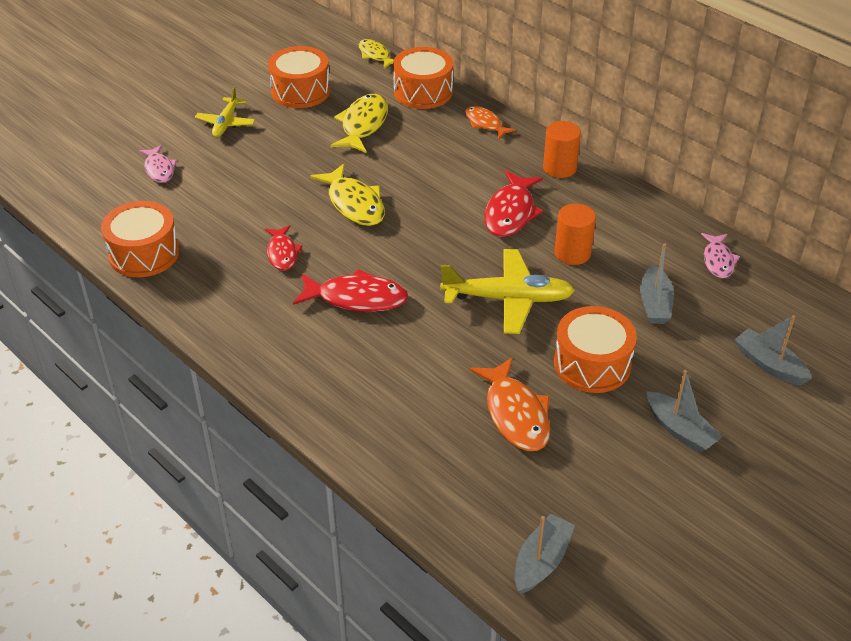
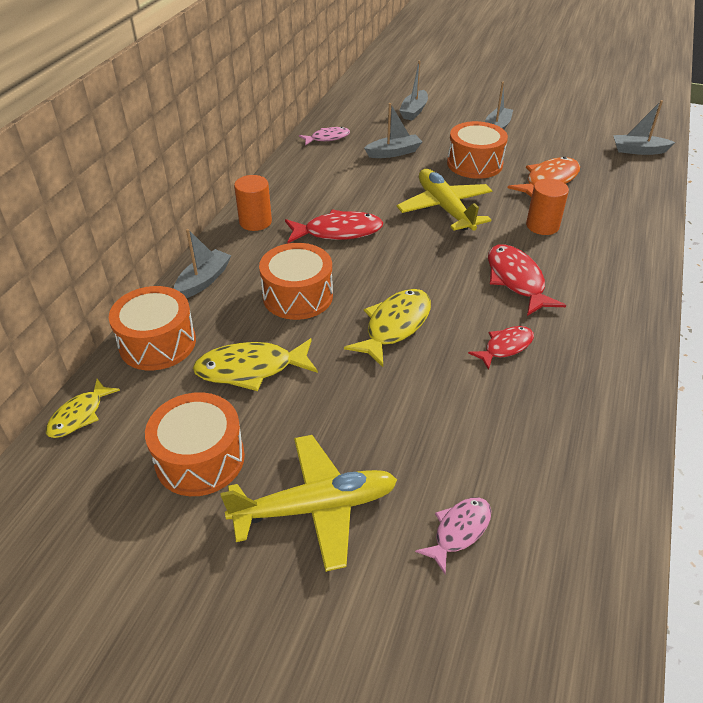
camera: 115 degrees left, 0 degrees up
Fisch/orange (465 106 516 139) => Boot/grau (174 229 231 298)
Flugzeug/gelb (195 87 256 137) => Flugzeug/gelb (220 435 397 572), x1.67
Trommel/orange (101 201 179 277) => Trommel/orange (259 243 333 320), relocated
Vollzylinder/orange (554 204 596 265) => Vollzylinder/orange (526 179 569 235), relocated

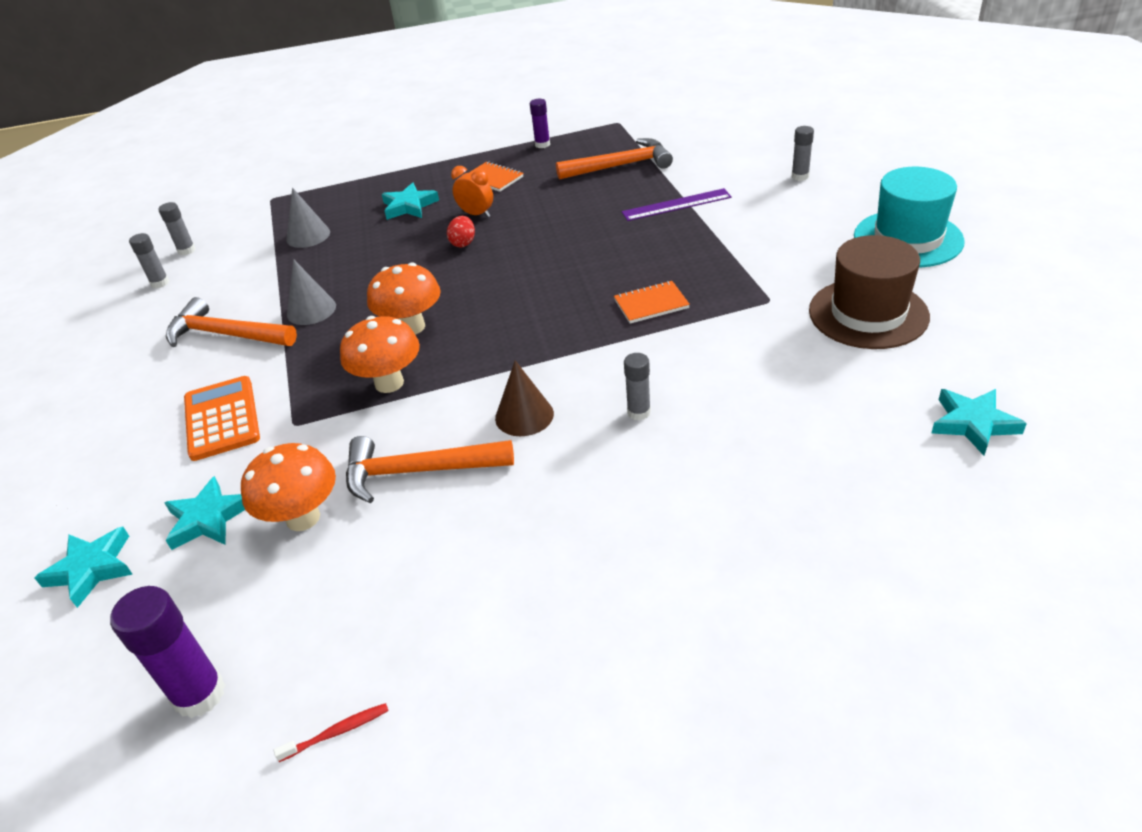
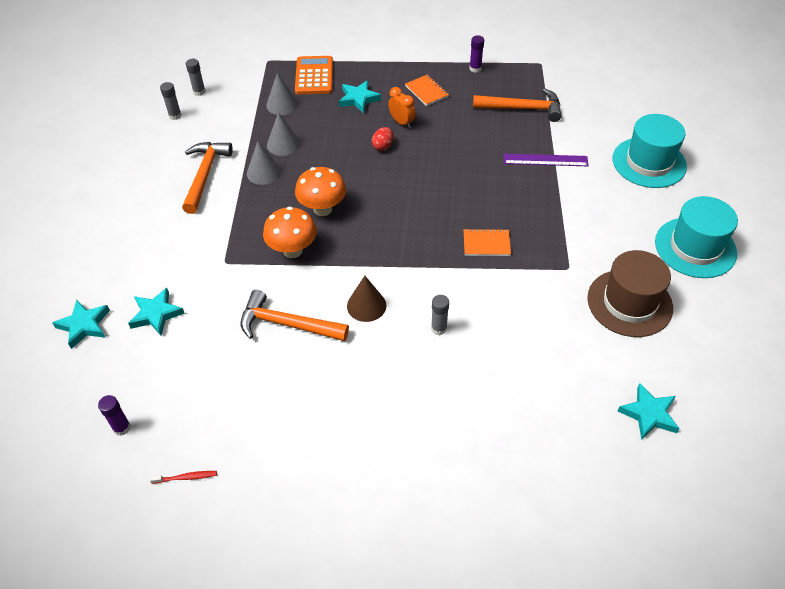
camera: 15 degrees right, 10 degrees up
Klebestift/lila (110 586 225 718) => Klebestift/lila (98 395 131 436), x0.59
Hammer/orange (166 297 297 347) => Hammer/orange (182 142 233 214), 60 degrees clockwise
nothing => Kegel/grau (267 112 300 156)
Taschenrechner/orange (184 376 260 461) => Taschenrechner/orange (295 56 333 94), relocated
Klebestift/grau (792 126 814 181) => Hut/türkis (613 114 687 188)
Pilz/orange (241 443 336 531) => nothing

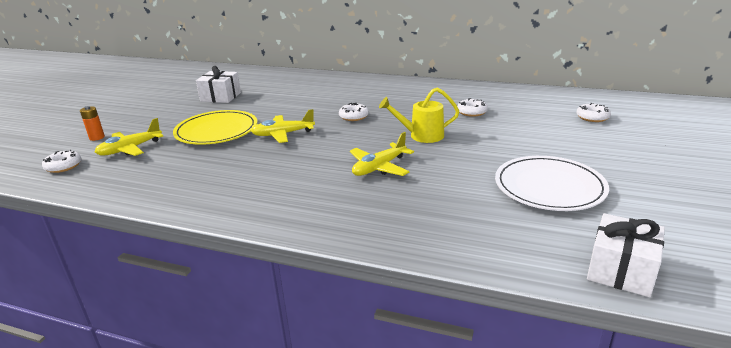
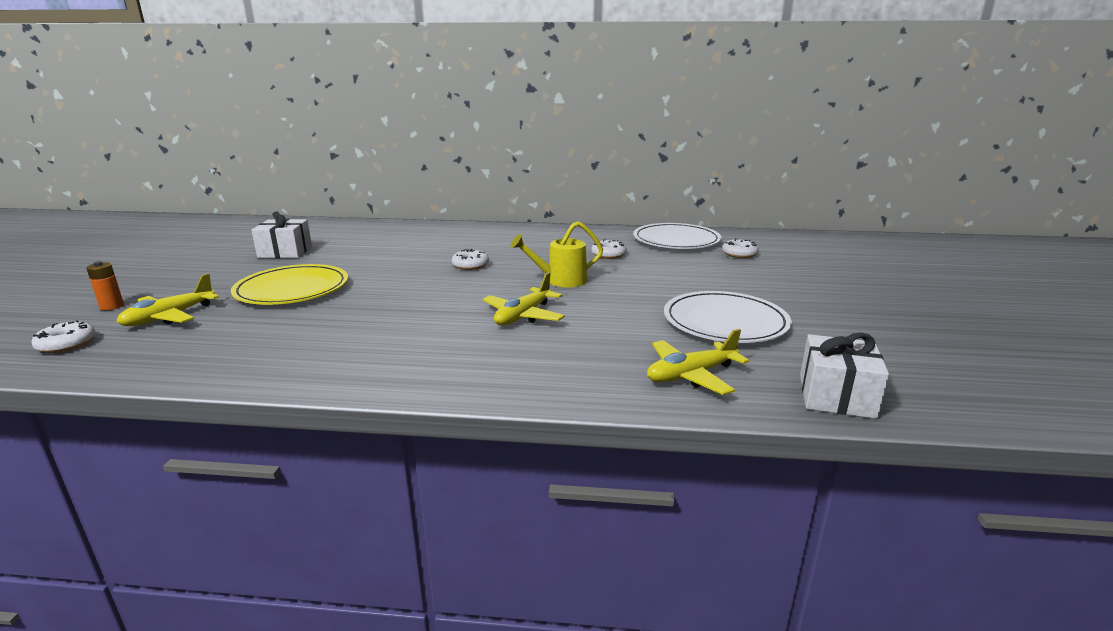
camera: 15 degrees left, 5 degrees down
nothing => Teller/weiß (633 223 721 249)
Flugzeug/gelb (251 109 315 143) => Flugzeug/gelb (647 329 749 395), relocated

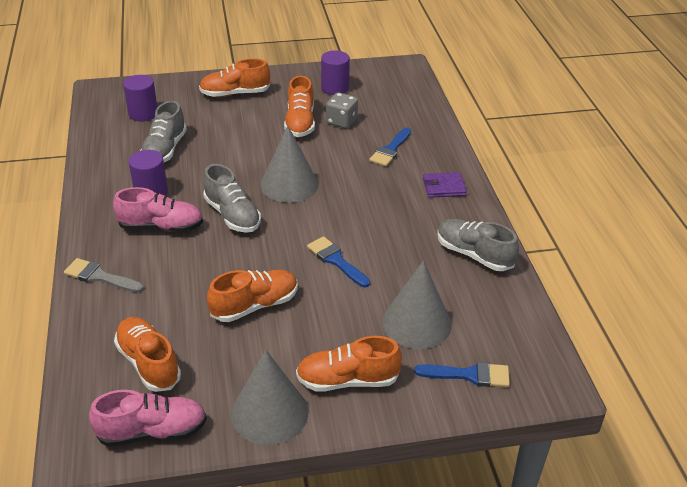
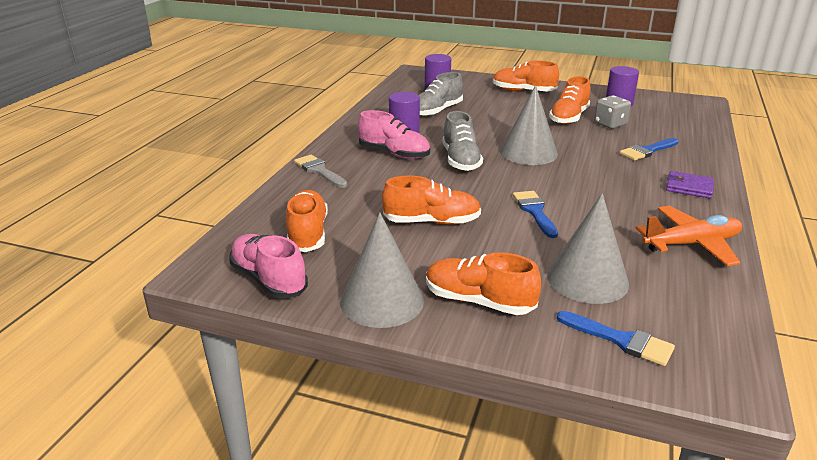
camera: 30 degrees right, 10 degrees down
Schuh/rosa (89 390 207 447) => Schuh/rosa (229 234 308 299), 150 degrees counterclockwise
Schuh/grau (437 219 519 271) => Flugzeug/orange (636 206 742 266)

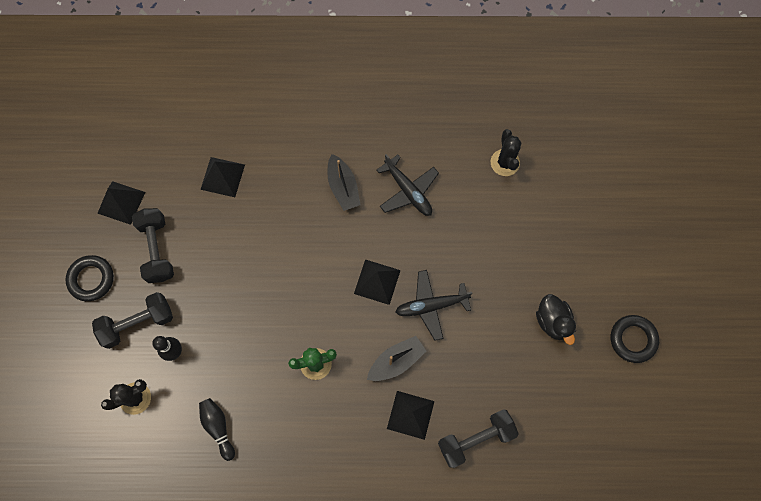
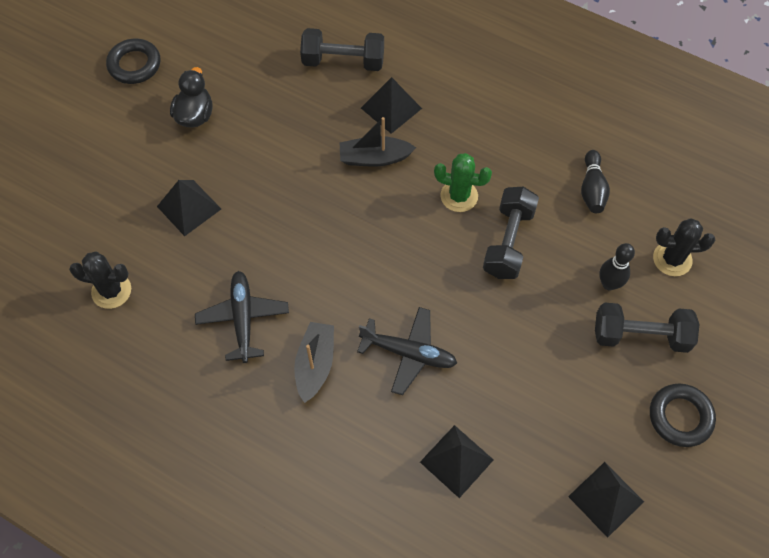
camera: 150 degrees left, 10 degrees down
Kaktus/schwarz (491 129 522 176) => Kaktus/schwarz (69 251 131 309), 75 degrees clockwise
Pyramide/schwarz (354 259 401 305) => Pyramide/schwarz (157 180 221 236), relocated
Flugzeug/schwarz (396 270 472 341) => Flugzeug/schwarz (357 307 457 395), relocated
Hantel/schwarz (132 208 174 283) => Hantel/schwarz (483 187 539 279), relocated

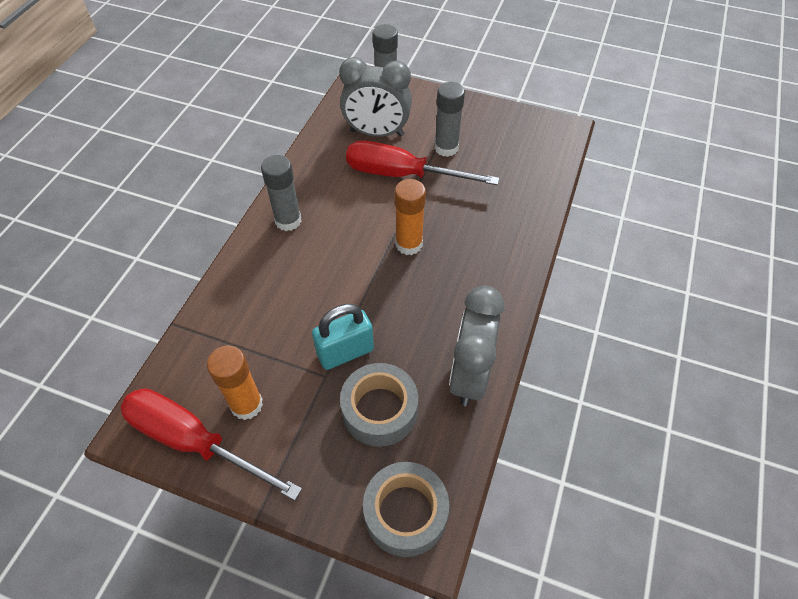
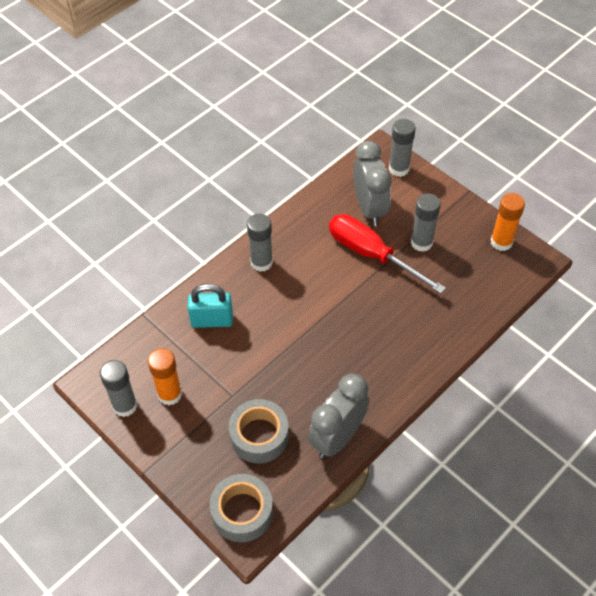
camera: 25 degrees right, 0 degrees up
Schraubenzieher/rot (120 388 302 501) => Klebestift/grau (100 360 137 417)
Vorhängeschloss/türkis (312 304 374 370) => Vorhängeschloss/türkis (188 284 233 328), relocated
Wecker/grau (339 57 412 137) => Wecker/grau (354 141 391 226), 135 degrees counterclockwise
Klebestift/orange (395 179 426 255) => Klebestift/orange (491 193 525 251), relocated

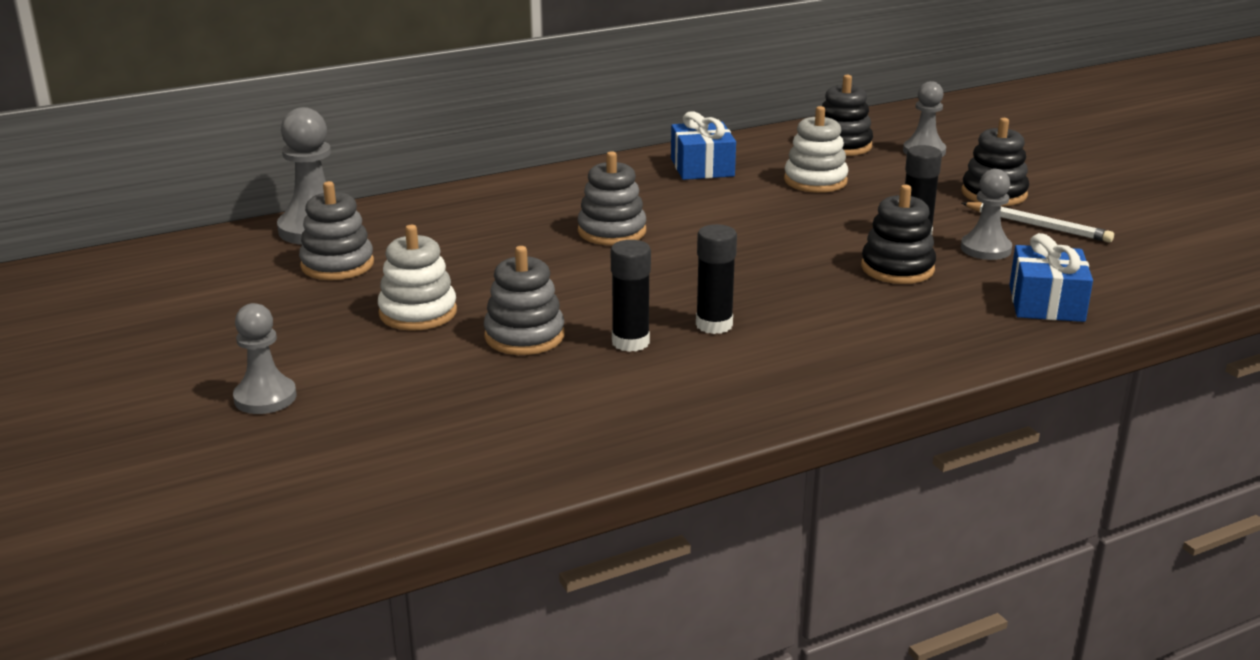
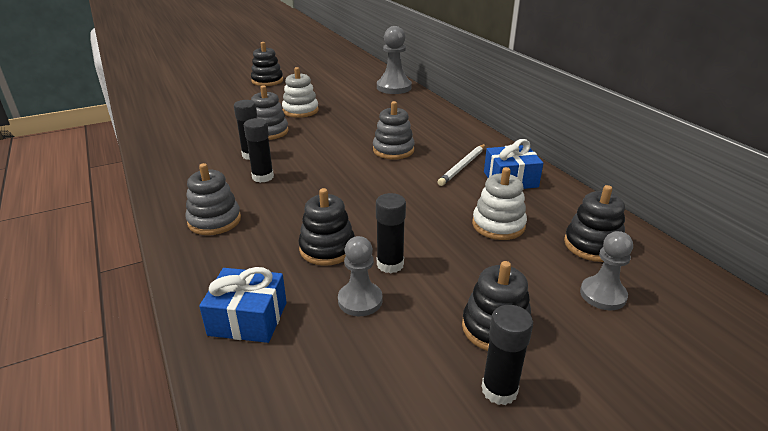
camera: 90 degrees right, 5 degrees up
Stapelspielzeug/grau (299 181 374 280) => Stapelspielzeug/grau (185 163 241 235), relocated
nothing => Stapelspielzeug/schwarz (251 42 283 86)
Bleistift/weiß (962 202 1114 242) => Bleistift/weiß (437 144 485 186), relocated
nothing => Klebestift/schwarz (481 305 533 405)
Bauer/grau (233 303 296 414) => nothing

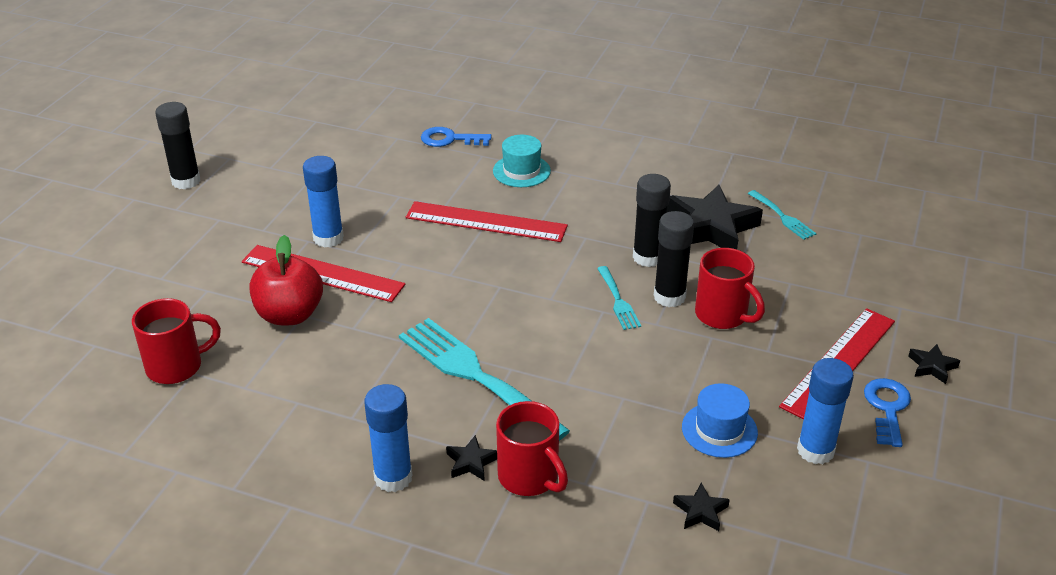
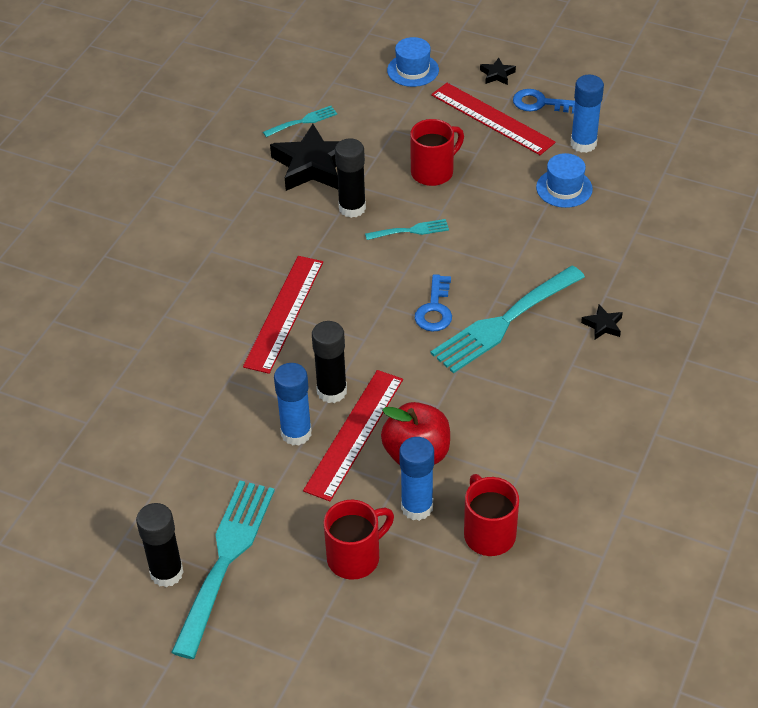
camera: 85 degrees left, 10 degrees up
nothing => Gabel/türkis (171 480 275 659)
Klebestift/schwarz (654 211 694 307) => Klebestift/schwarz (312 321 347 403), relocated
Tasse/rot (496 401 568 496) => Tasse/rot (324 500 394 580), relocated
nothing => Hut/blau (387 37 439 87)
Klebestift/blau (364 384 413 492) => Klebestift/blau (399 437 434 521), relocated
Schlüssel/blau (421 127 491 147) => Schlüssel/blau (415 274 452 332), relocated
Hut/türkis (493 135 551 187) => nothing
Stern/schwarz (673 483 730 531) => nothing

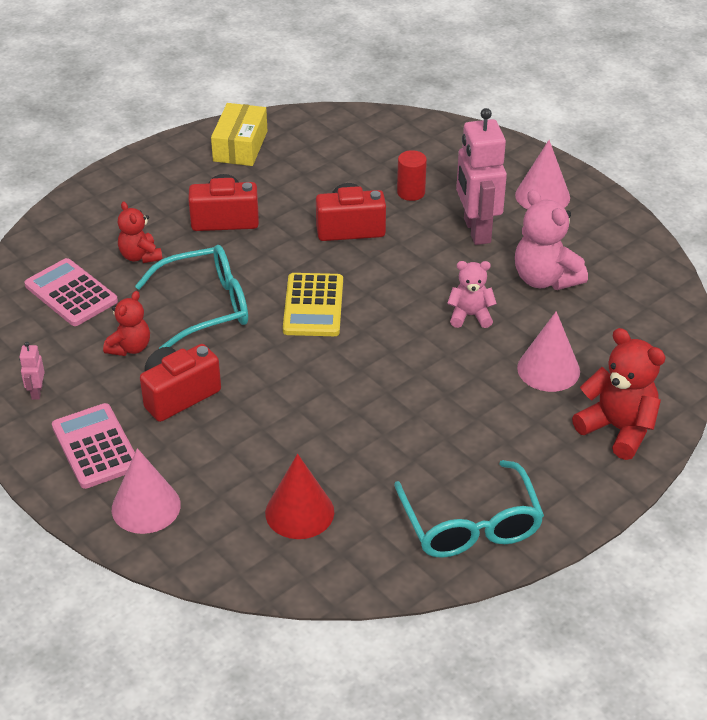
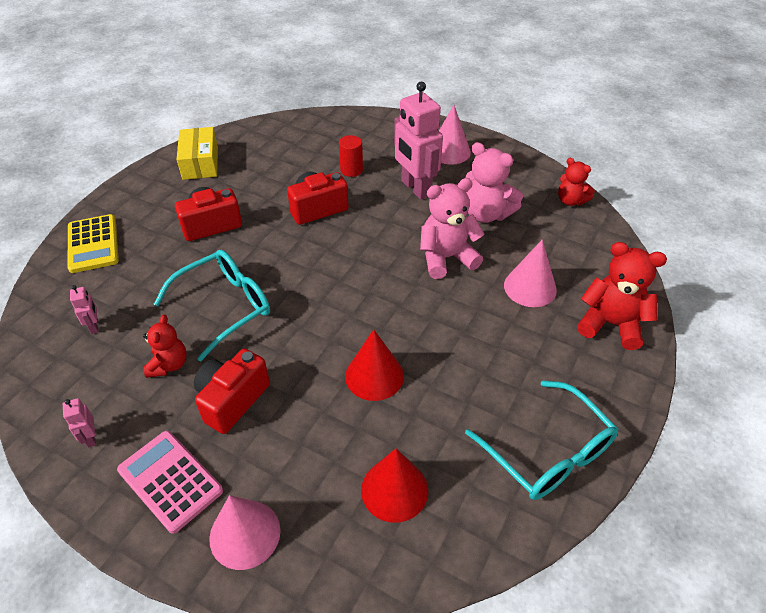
camera: 20 degrees left, 5 degrees up
Taschenrechner/gelb (283 273 343 336) => Taschenrechner/gelb (68 214 119 273), relocated
Taschenrechner/rosa (25 258 118 326) => Roboter/rosa (70 285 98 334)
nothing => Kegel/rot (345 330 404 401)
Teddybär/rosa (447 261 497 328) => Teddybär/rosa (420 178 484 279), x1.62
Teddybär/rot (118 201 162 263) => Teddybär/rot (558 158 595 206), relocated

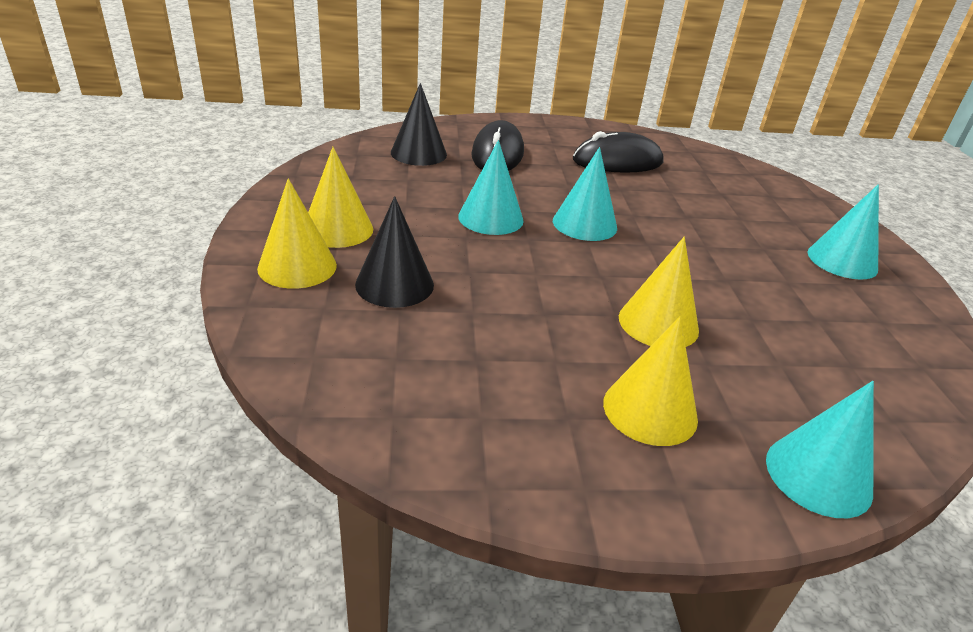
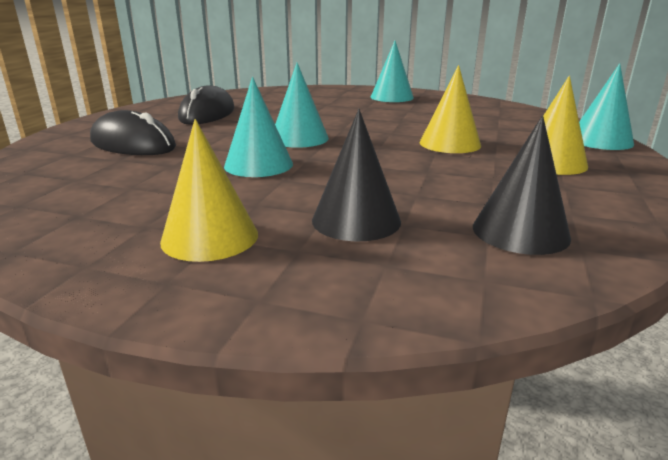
camera: 65 degrees left, 10 degrees down
Kegel/schwarz (391 83 447 166) => Kegel/schwarz (473 115 571 255), relocated
Kegel/gelb (257 178 337 289) => nothing

